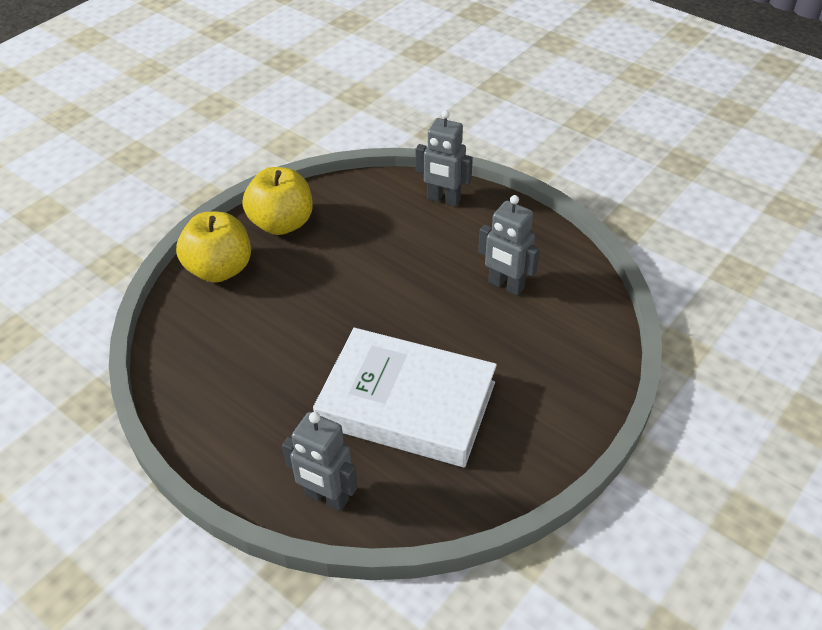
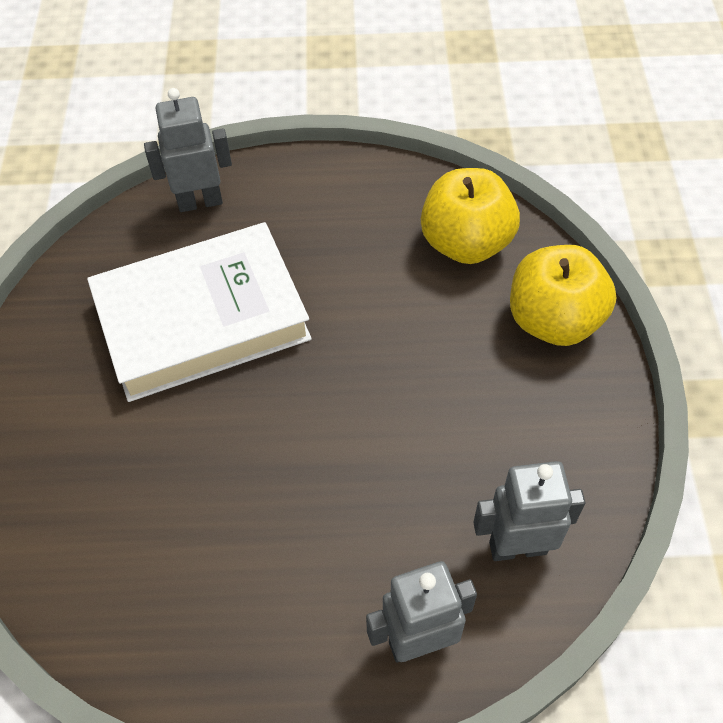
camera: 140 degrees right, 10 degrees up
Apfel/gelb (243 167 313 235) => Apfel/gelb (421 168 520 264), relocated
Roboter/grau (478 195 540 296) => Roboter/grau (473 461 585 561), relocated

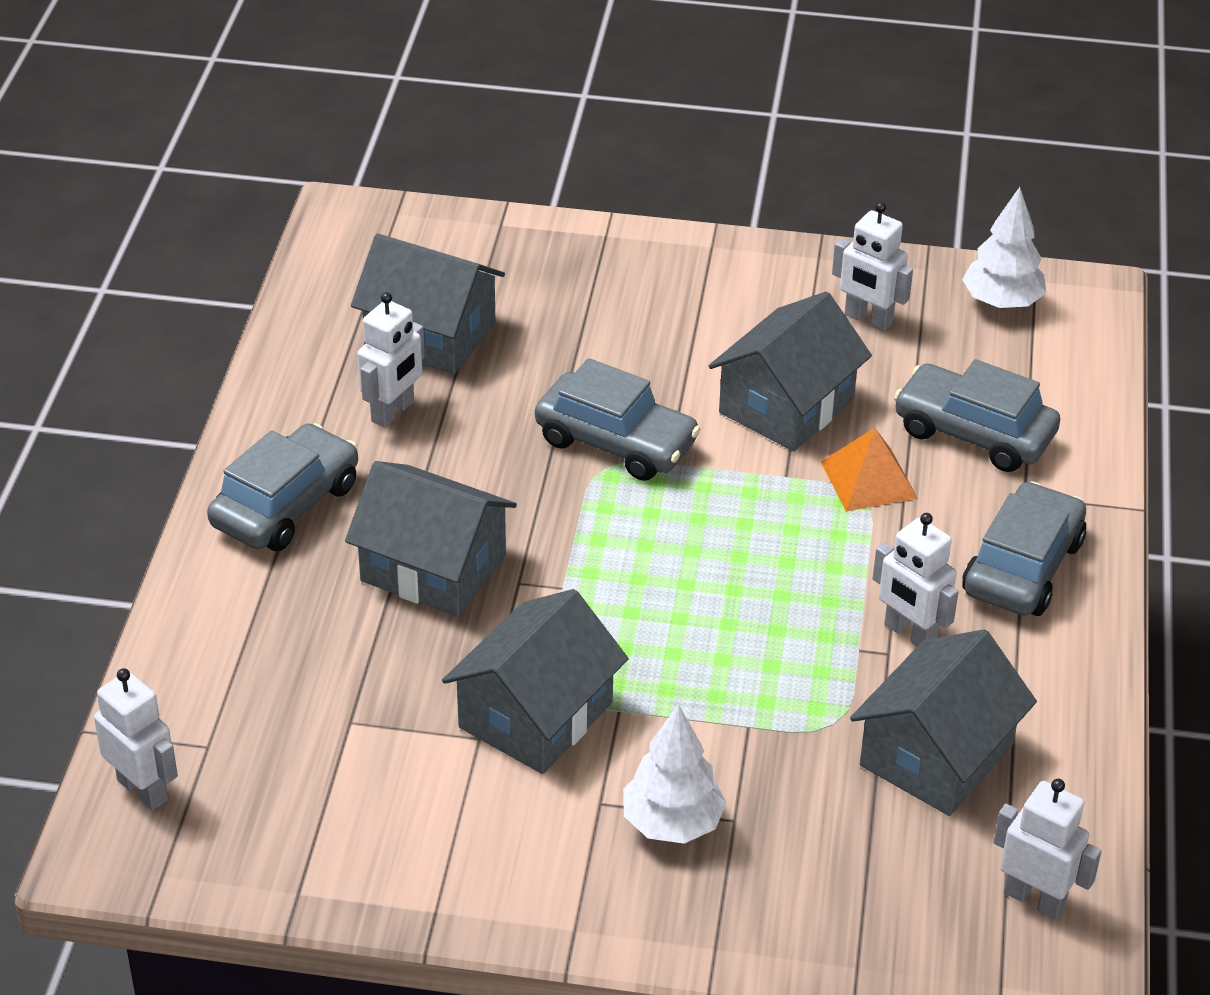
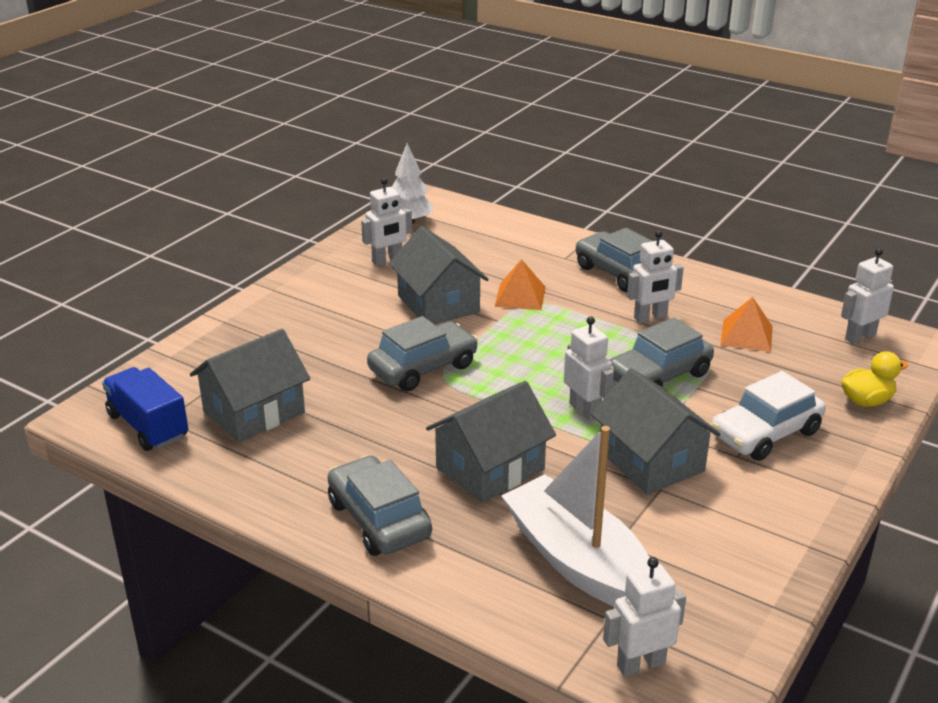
camera: 65 degrees left, 10 degrees down
nothing => Lastwagen/blau (102 367 188 451)
nothing => Boot/weiß (501 426 650 607)
Roboter/weiß (357 292 425 428) => Roboter/weiß (564 316 614 421), relocated
Auto/grau (894 359 1060 472) => Auto/grau (610 317 714 387), relocated
Baum/weiß (623 704 727 844) => Auto/weiß (711 371 825 461)
Haus/grau (850 629 1037 816) => Pyramide/orange (721 297 773 352)
nothing => Ente/gelb (841 351 908 407)

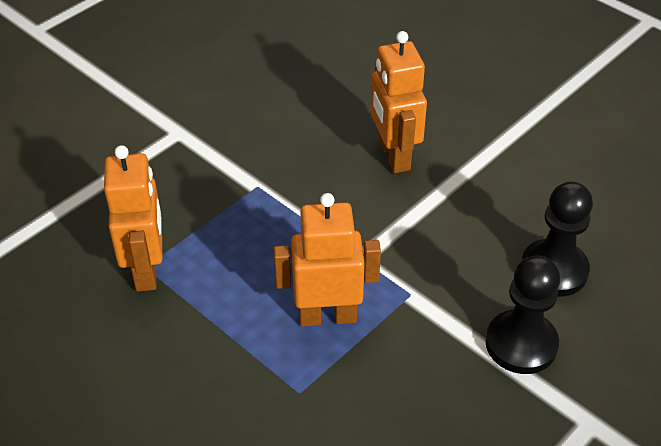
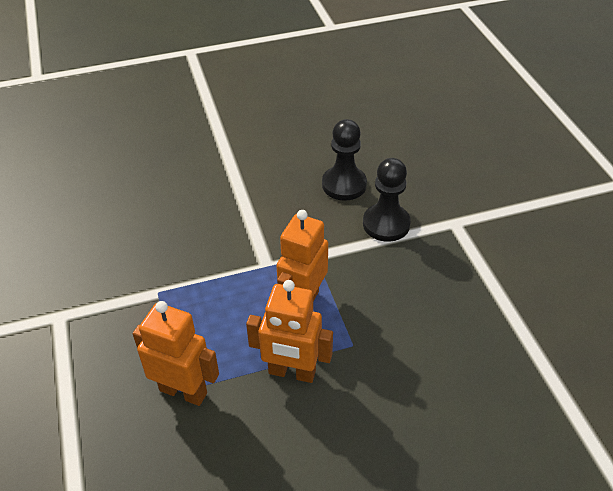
camera: 60 degrees left, 0 degrees up
Roboter/orange (370 31 427 173) => Roboter/orange (246 280 333 383), relocated

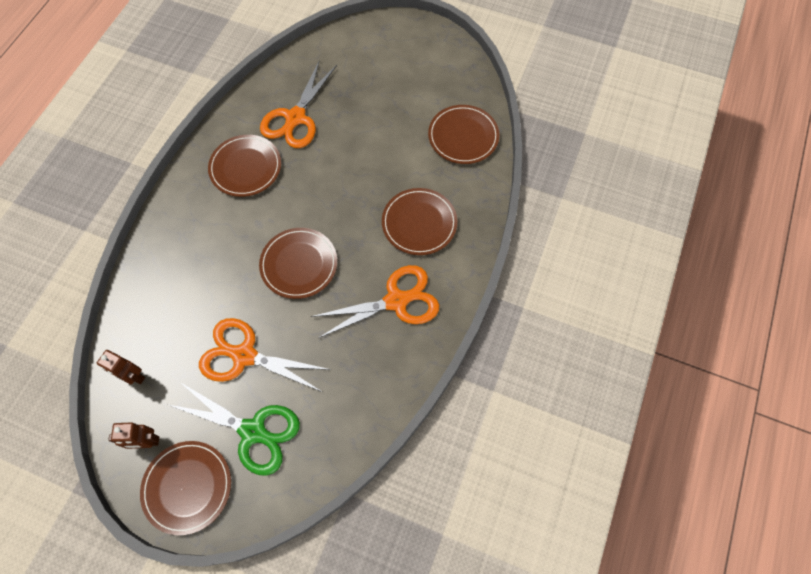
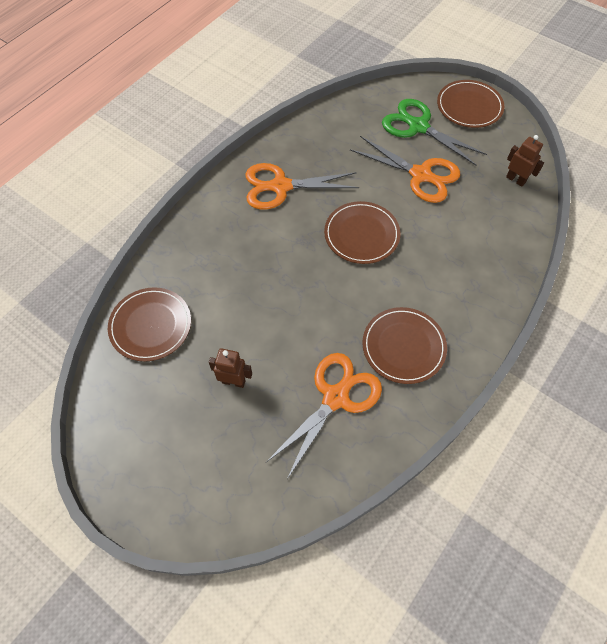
camera: 165 degrees left, 5 degrees down
Roboter/braun (108 422 159 449) => Roboter/braun (209 348 252 388), relocated
Teller/braun (382 188 457 255) => nothing

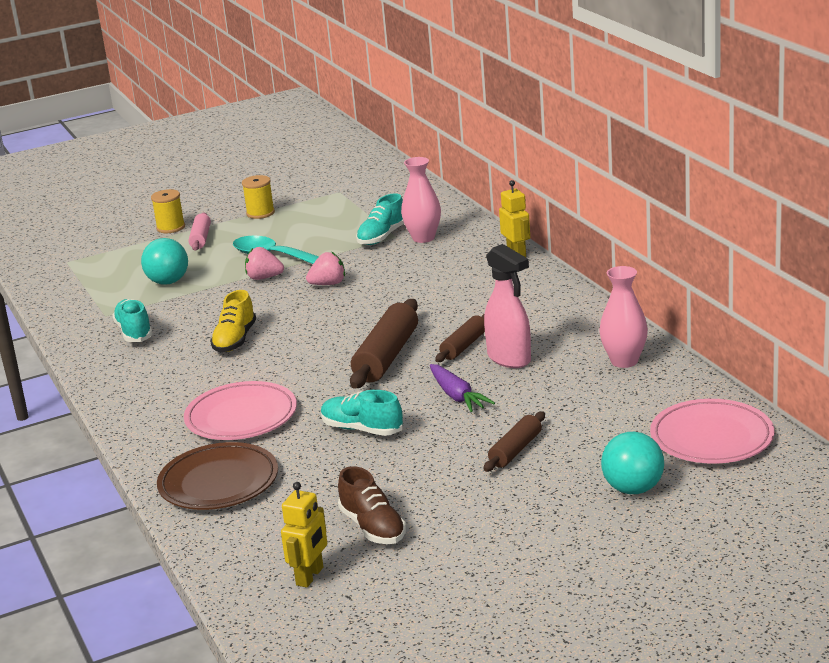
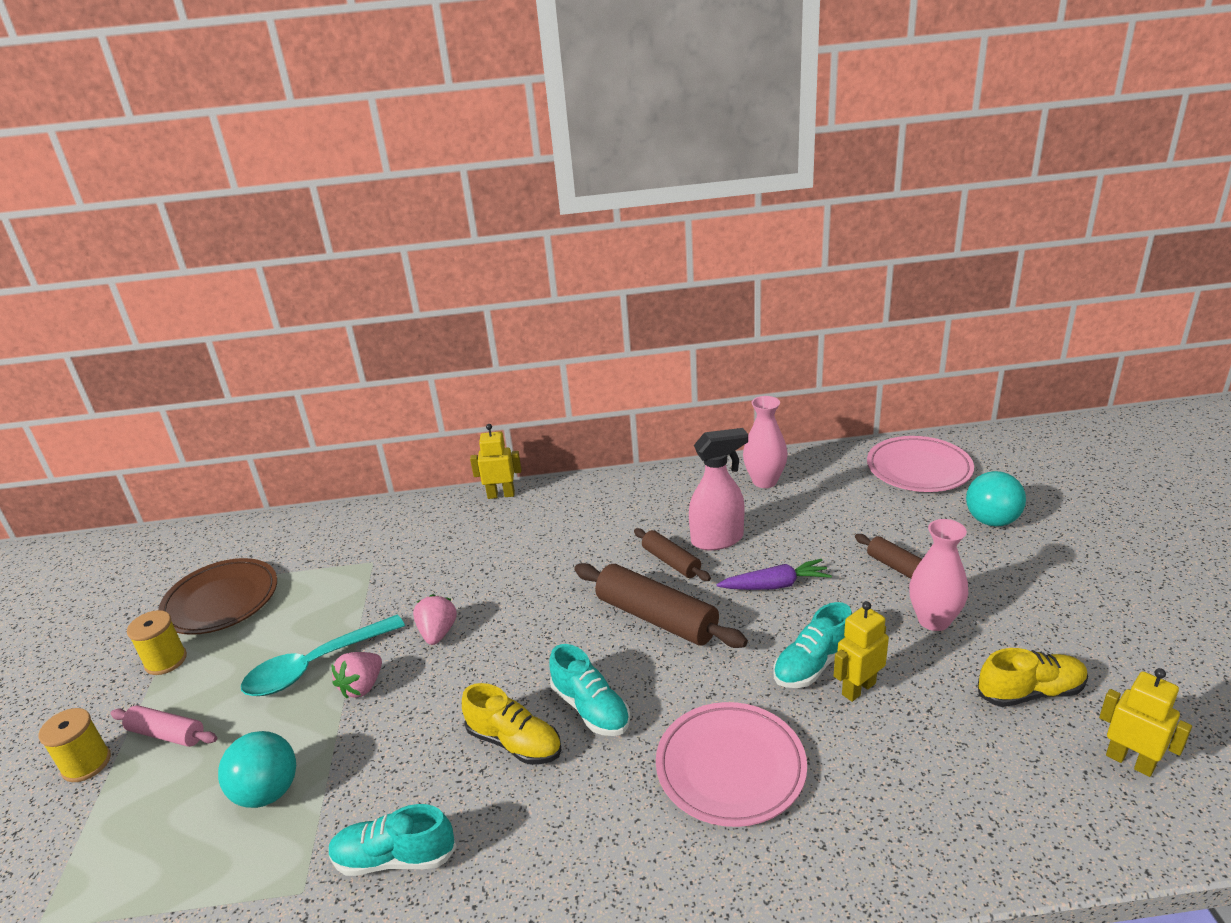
camera: 70 degrees left, 5 degrees up
Teller/braun (157 442 278 510) => Teller/braun (158 558 277 635), relocated
Schuh/türkis (356 193 404 245) => Schuh/türkis (549 644 630 736), relocated
nothing => Roboter/gelb (834 601 889 702)
Vase/rosa (401 157 441 243) => Vase/rosa (909 519 968 631), relocated
Schuh/braun (338 466 406 544) => Schuh/gelb (978 648 1088 707)

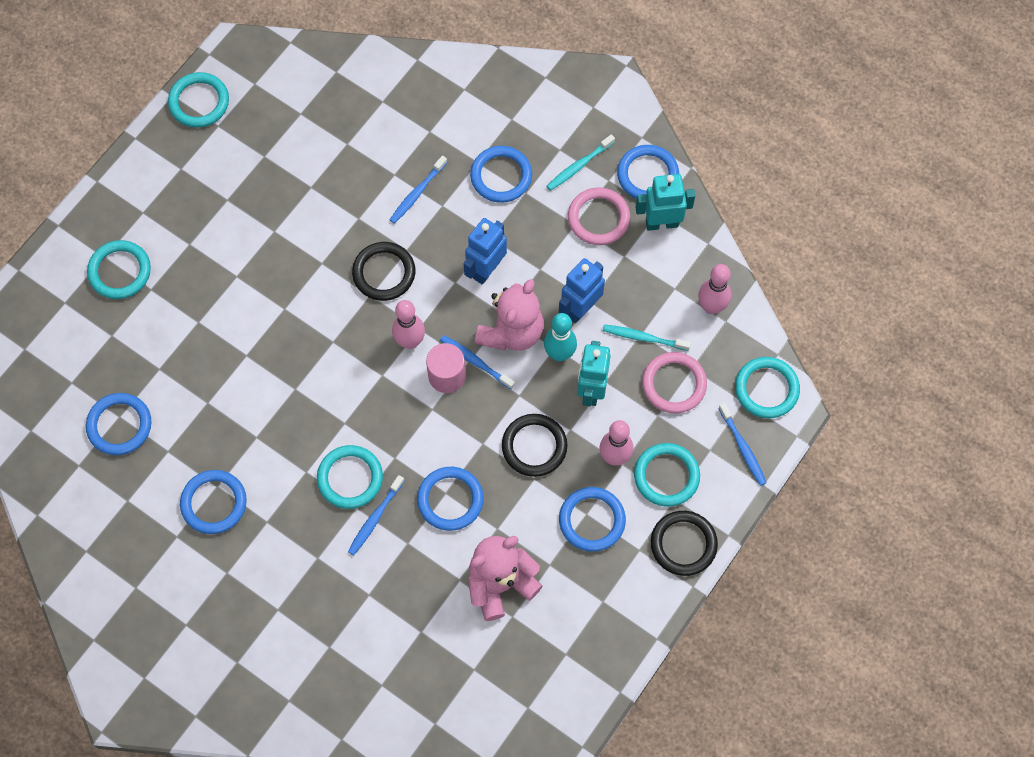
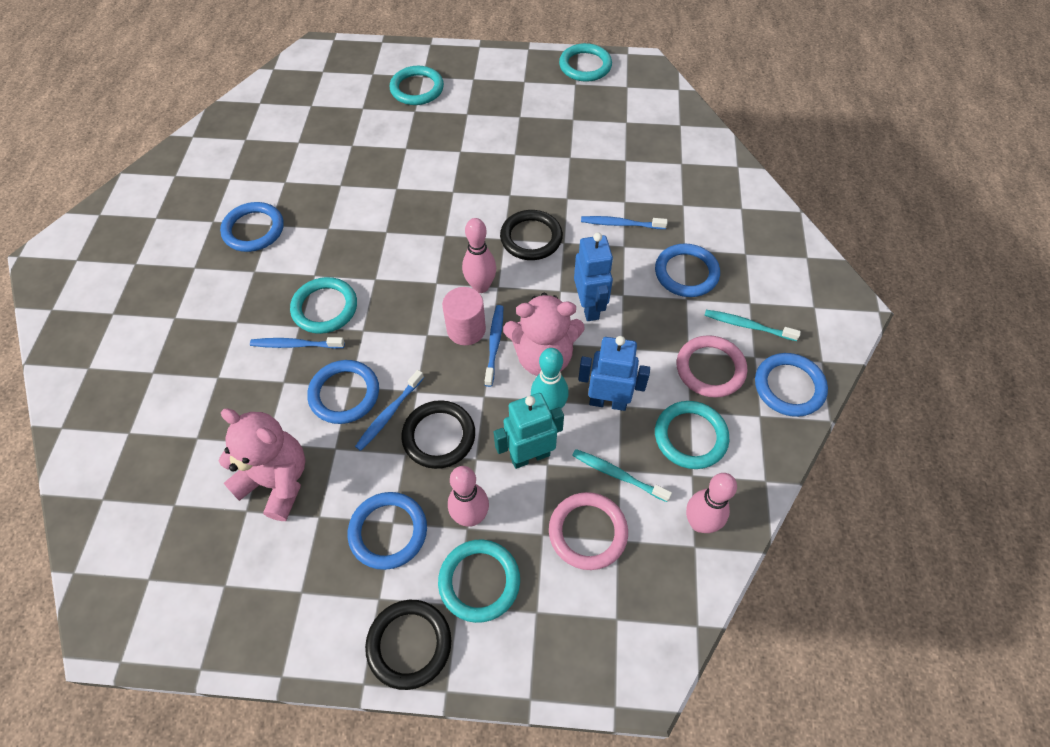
camera: 60 degrees right, 10 degrees down
Zahnbürste/blau (718 403 767 486) => Zahnbürste/blau (355 370 424 451), relocated
Zahnbürste/türkis (603 324 691 351) => Zahnbürste/türkis (572 449 672 502), 45 degrees counterclockwise
Roboter/blau (463 218 507 285) => Roboter/blau (574 233 613 321), 75 degrees clockwise
Ring/türkis (735 357 800 418) => Ring/türkis (655 401 729 469), relocated
Ring/blau (86 393 152 455) => nothing
Roboter/türkis (636 174 695 231) => nothing

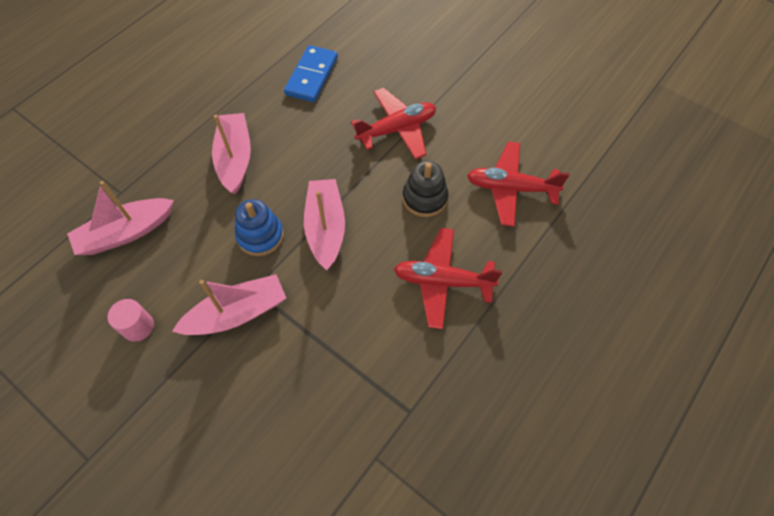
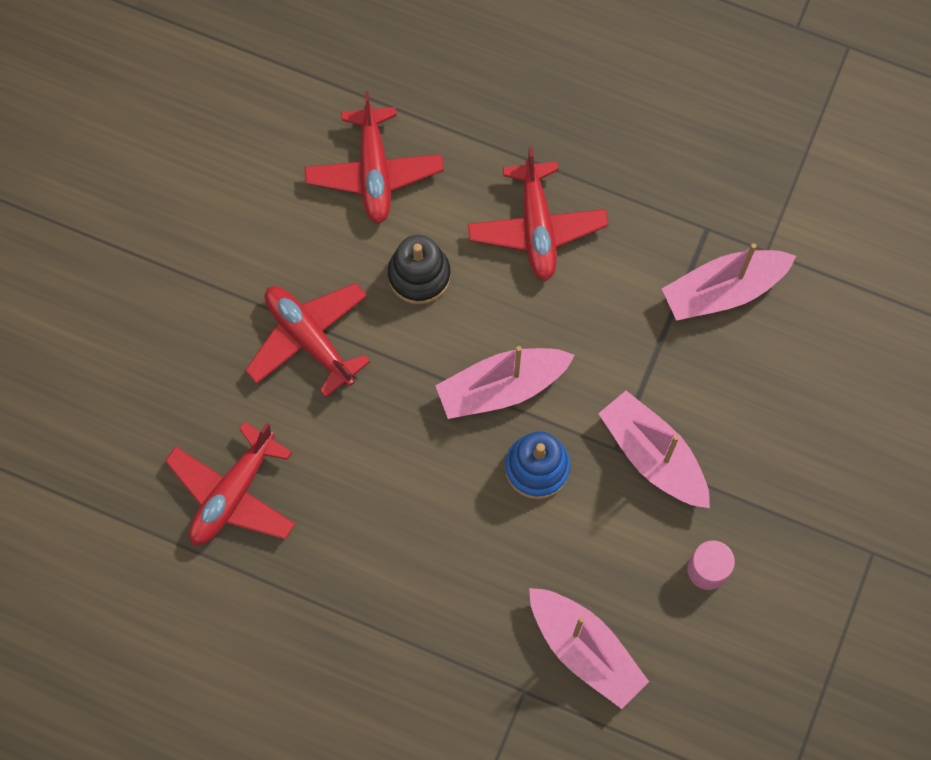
camera: 105 degrees left, 10 degrees up
Dominostein/blau (284 45 338 102) => Flugzeug/rot (165 421 296 545)
Boot/rosa (212 113 251 194) => Boot/rosa (662 243 796 321), relocated

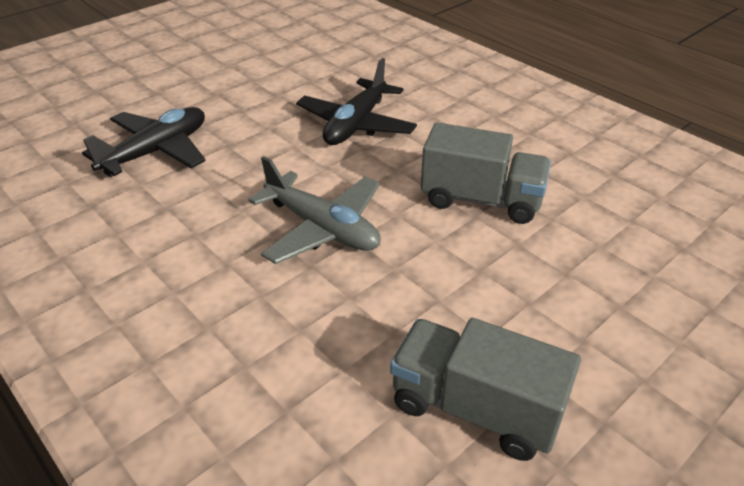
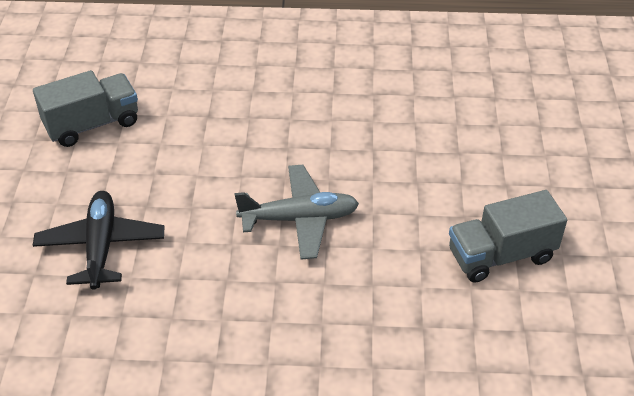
camera: 45 degrees left, 5 degrees up
Lastwagen/grau (421 122 551 224) => Lastwagen/grau (33 70 138 147), relocated
Flugzeug/schwarz (296 58 417 145) => nothing

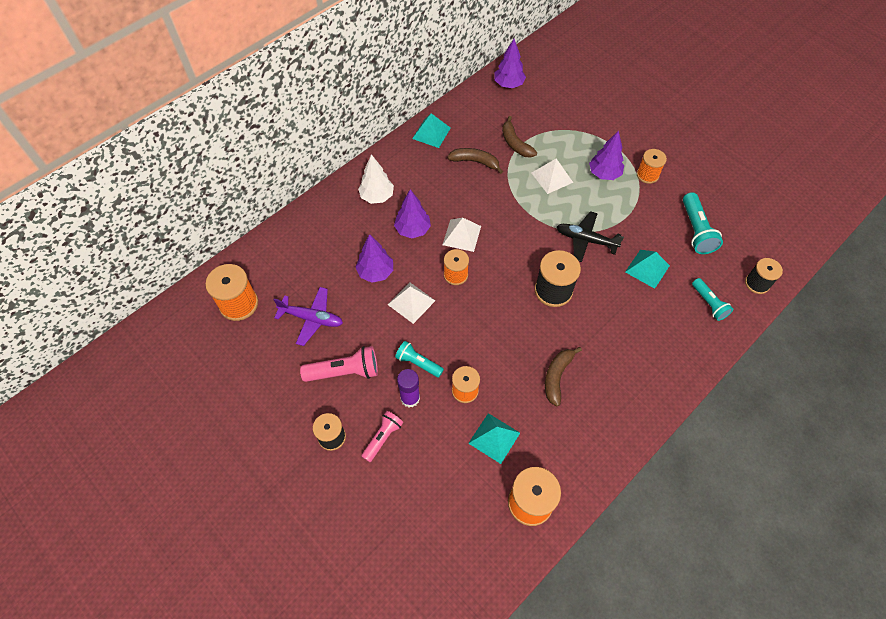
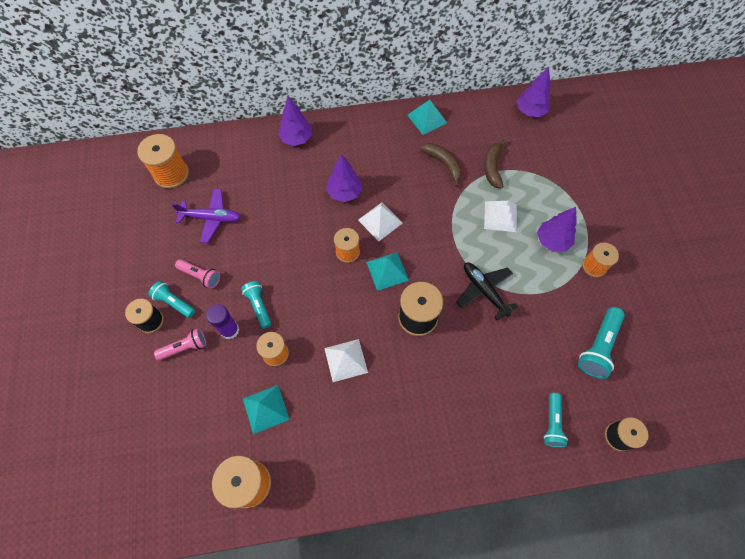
camera: 35 degrees right, 5 degrees up
nothing => Taschenlampe/türkis (149 281 195 318)
Flugzeug/lila (273 287 343 346) => Flugzeug/lila (172 188 241 243), 45 degrees counterclockwise
Taschenlampe/rosa (300 346 378 382) => Taschenlampe/rosa (175 259 220 289), x0.66
Baum/lila (356 234 393 283) => Baum/lila (278 96 312 146), relocated
Pyramide/weiß (388 282 435 324) => Pyramide/weiß (324 339 368 382), relocated
Pyramide/türkis (625 250 670 289) => Pyramide/türkis (366 252 409 291), relocated
Baum/weiß (358 154 394 204) => nothing
Banane/braun (545 347 582 406) => nothing

